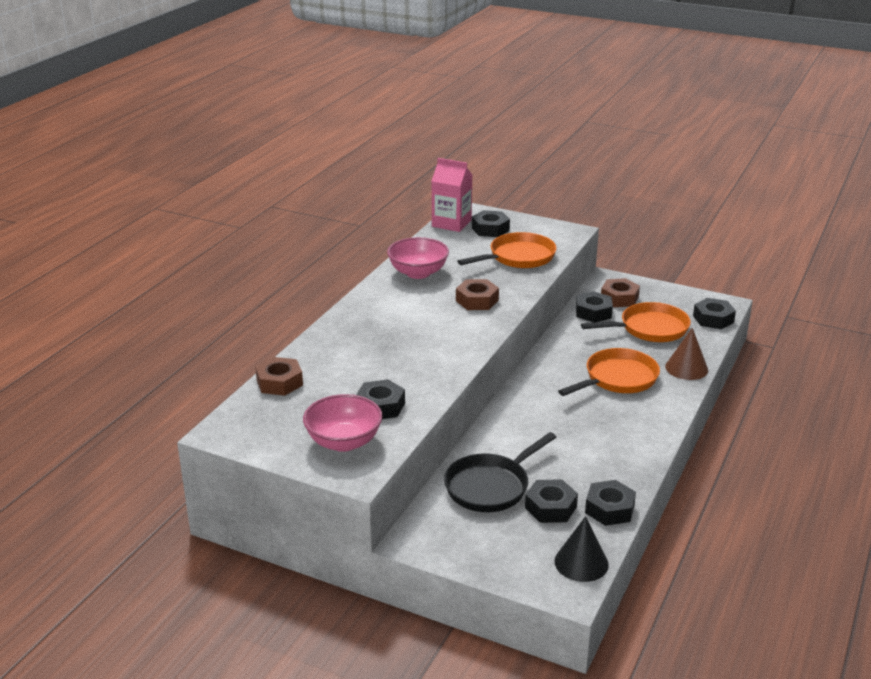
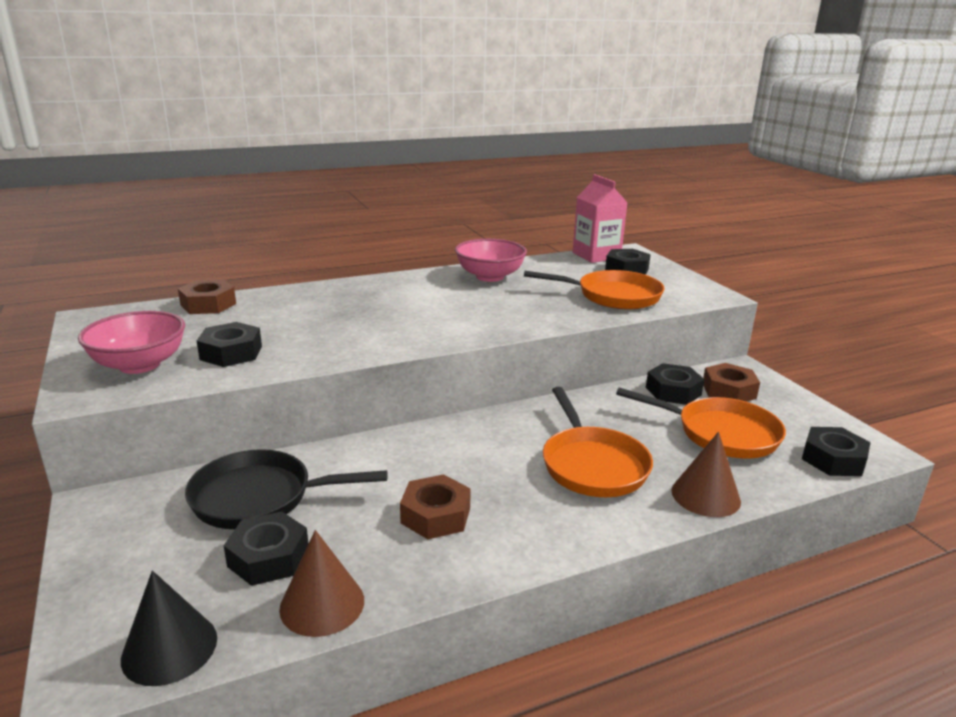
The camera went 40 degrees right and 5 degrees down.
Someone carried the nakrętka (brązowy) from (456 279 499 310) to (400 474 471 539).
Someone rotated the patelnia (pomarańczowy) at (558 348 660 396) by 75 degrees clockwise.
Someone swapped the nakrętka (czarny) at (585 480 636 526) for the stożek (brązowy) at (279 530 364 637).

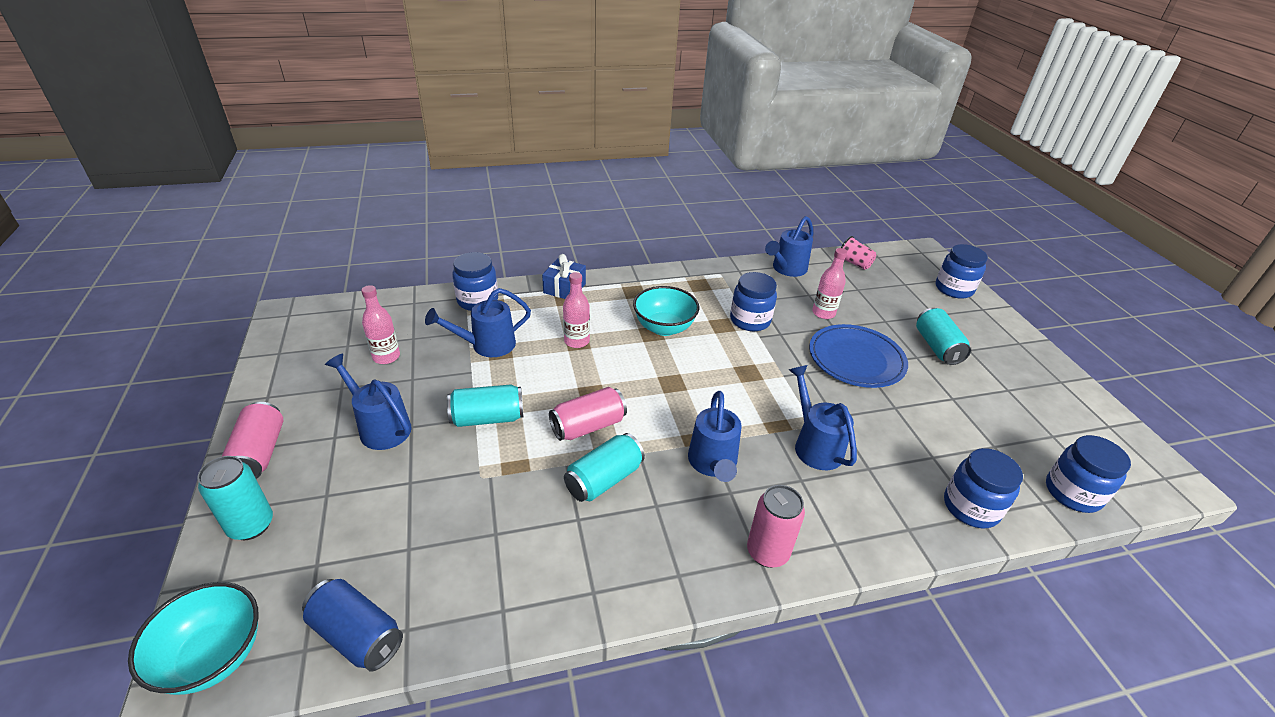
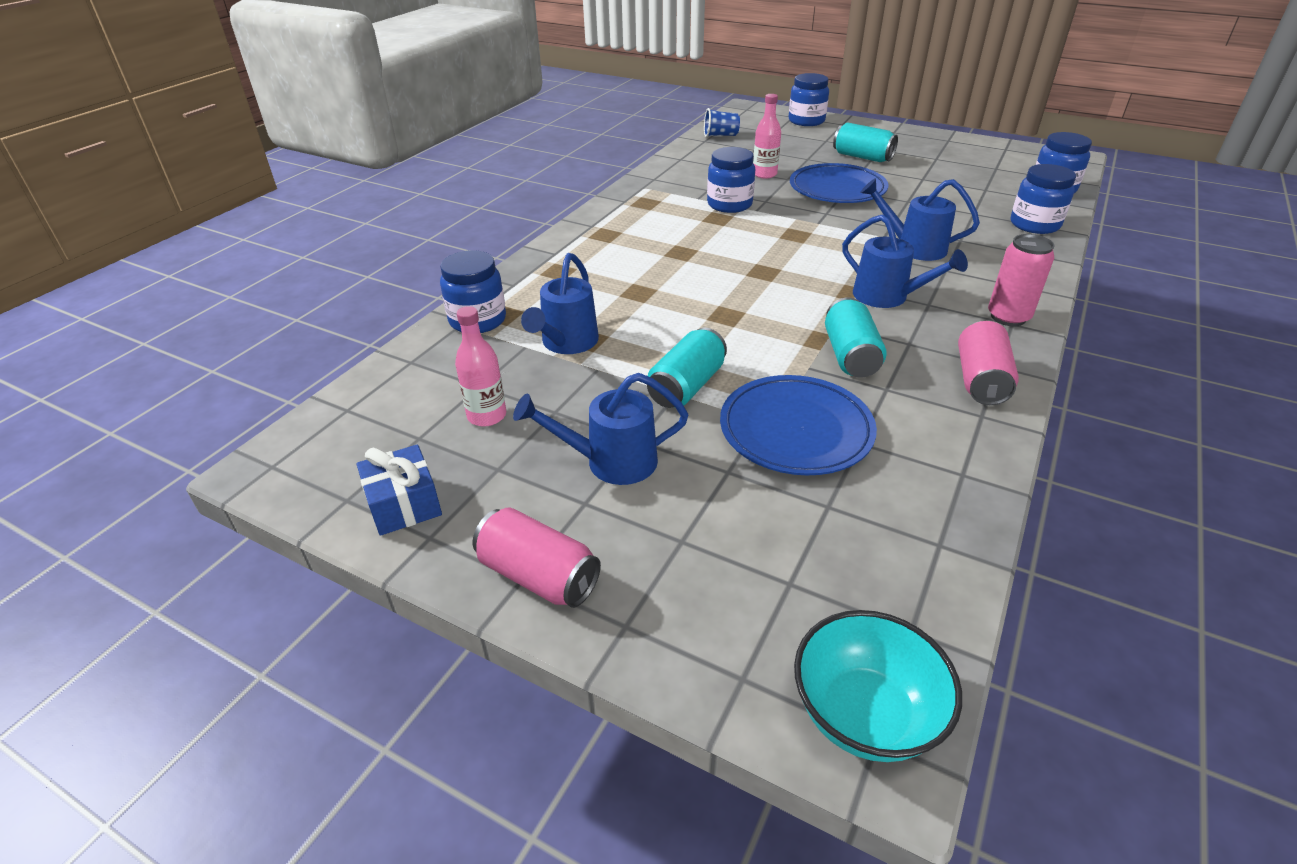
The camera went 45 degrees left and 0 degrees up.
Someone took away the puszka (turkusowy) at (197 456 273 540).
Someone took away the puszka (niebieski) at (302 579 403 672).
Someone carried the prezent (niebieski) from (542 254 586 299) to (357 445 442 536).
Someone carried the puszka (różowy) from (549 387 627 441) to (958 321 1019 405).
Someone took away the butelka (różowy) at (563 272 590 348).
Someone took away the miska (turkusowy) at (633 286 699 336).
Someone took away the konewka (niebieski) at (765 216 813 277).
Someone repainted the szklanka (różowy) at (841 236 876 270), which became the szklanka (niebieski) at (704 108 740 137).
Someone put down the talerz (niebieski) at (720 375 877 475).

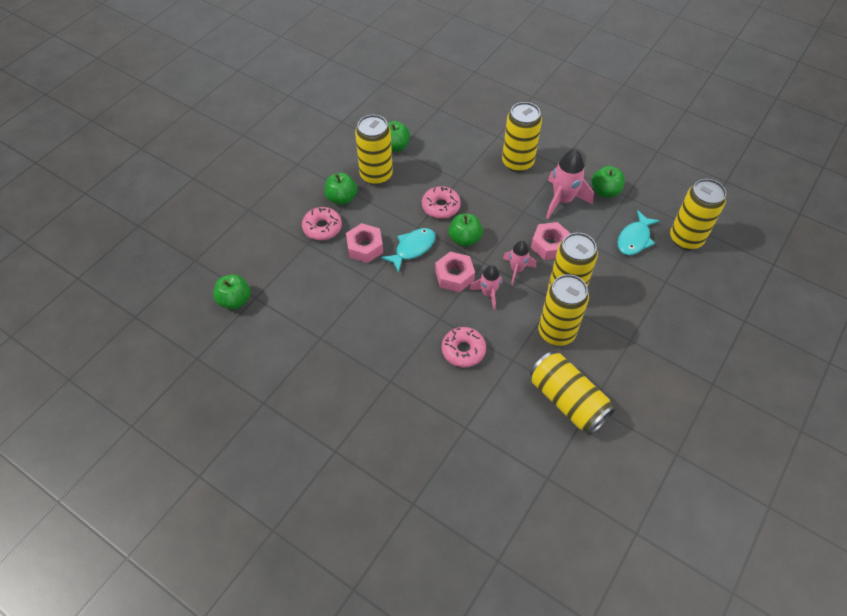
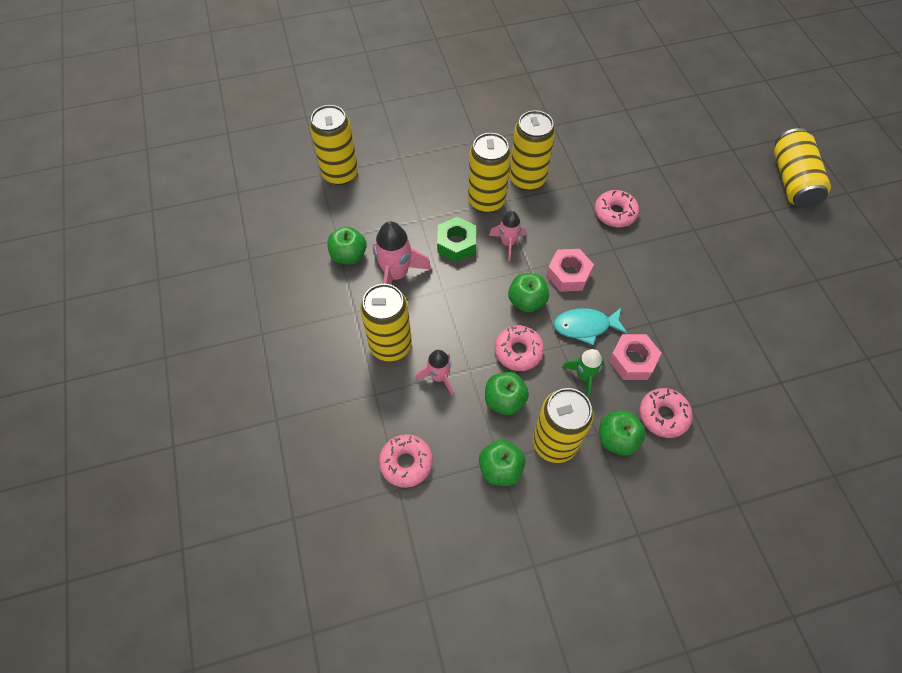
The camera went 140 degrees left and 5 degrees up.
Someone carried the jabłko (zielony) from (213 274 251 310) to (485 372 529 415).
Someone carried the rakieta (różowy) from (469 265 502 310) to (416 350 454 395).
Someone carried the puszka (żółty) from (530 352 615 434) to (774 128 831 208).
Someone repainted the nakrętka (różowy) at (531 222 571 260), which became the nakrętka (zielony) at (437 217 476 262).
Someone took away the ryba (turkusowy) at (617 210 660 255).
Someone put down the donut (różowy) at (379 434 433 488).
Someone put down the rakieta (zielony) at (562 349 604 398).

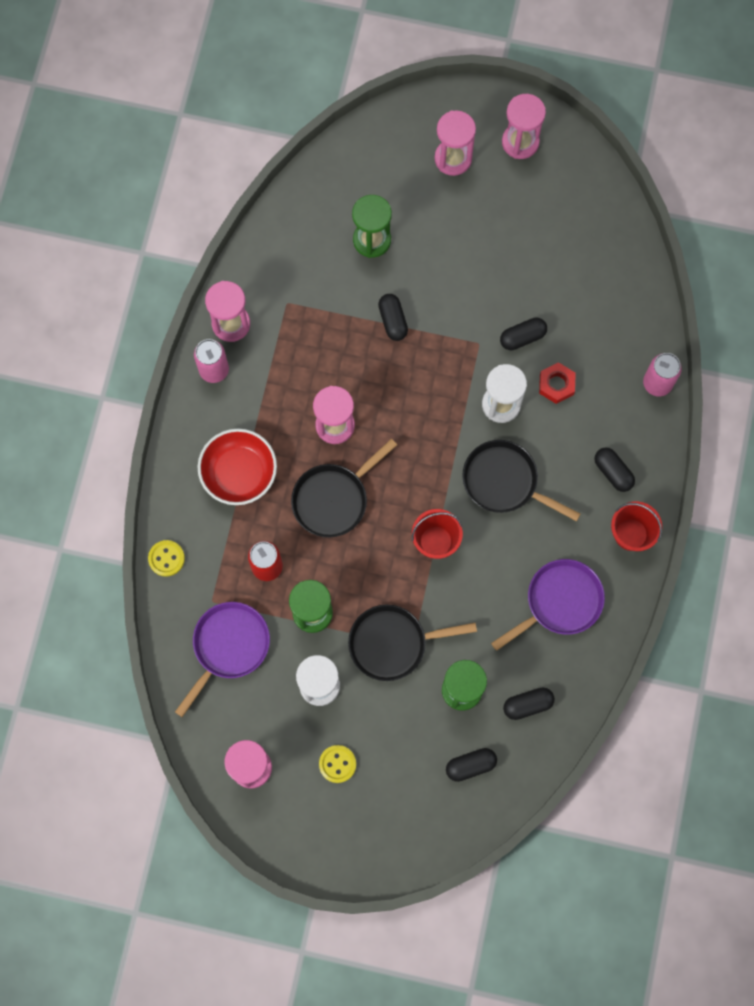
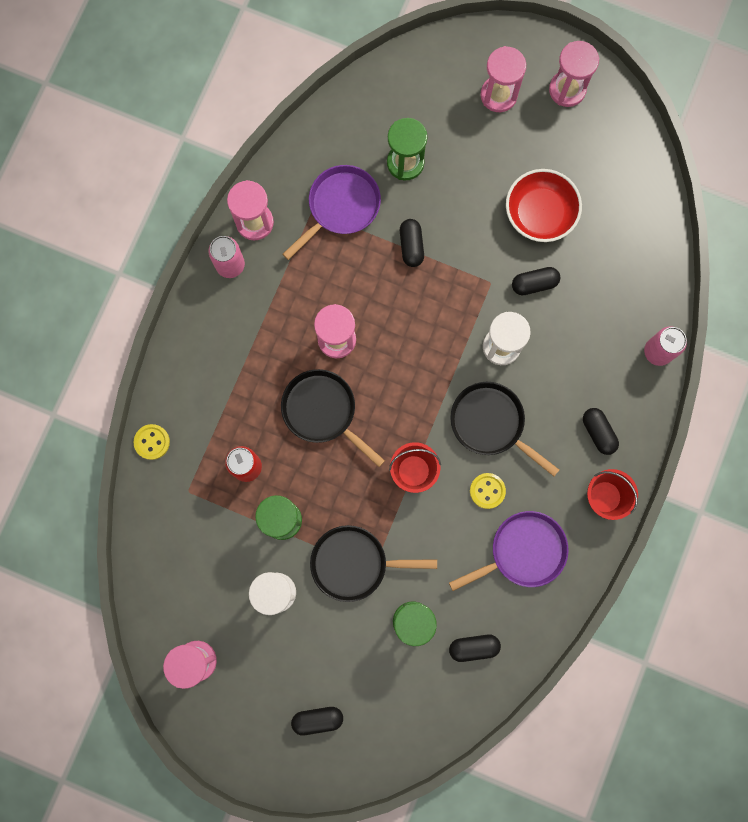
The camera went 10 degrees right and 5 degrees up.
Someone carried the patelnia (fioletowy) from (175 602 270 717) to (282 165 381 260).
Someone carried the miska (czerwony) from (198 429 277 505) to (506 169 582 242).
Someone rotated the patelnia (czarny) at (291 439 397 537) by 75 degrees clockwise.
Someone carried the guzik (żółty) from (319 745 356 783) to (470 473 506 509).
Someone carried the kapsułka (czarny) from (446 748 497 782) to (291 707 343 735).
Someone took away the nakrętka (czerwony) at (539 362 576 404).

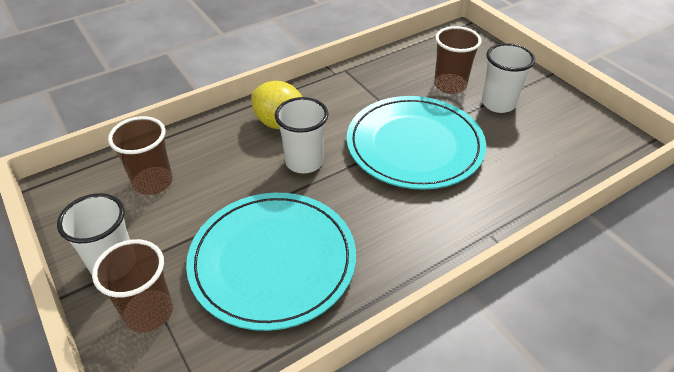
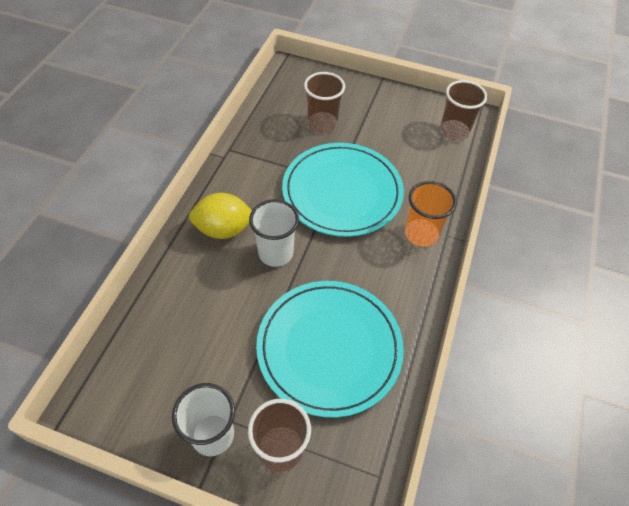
The camera went 40 degrees left and 10 degrees up.
Someone carried the szklanka (brązowy) from (108 116 173 195) to (440 80 487 141).
Someone took away the szklanka (biały) at (482 43 535 113).
Someone put down the szklanka (pomarańczowy) at (405 181 457 247).

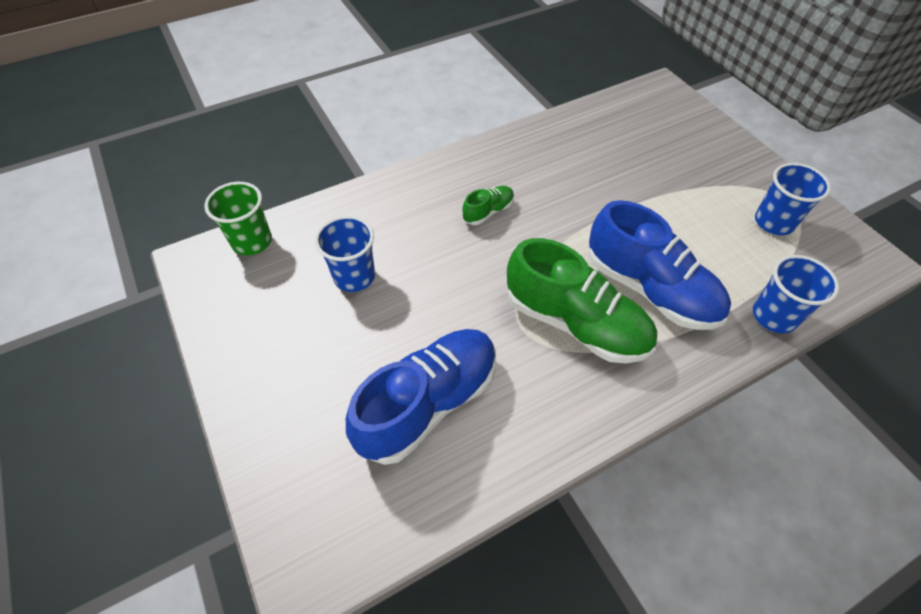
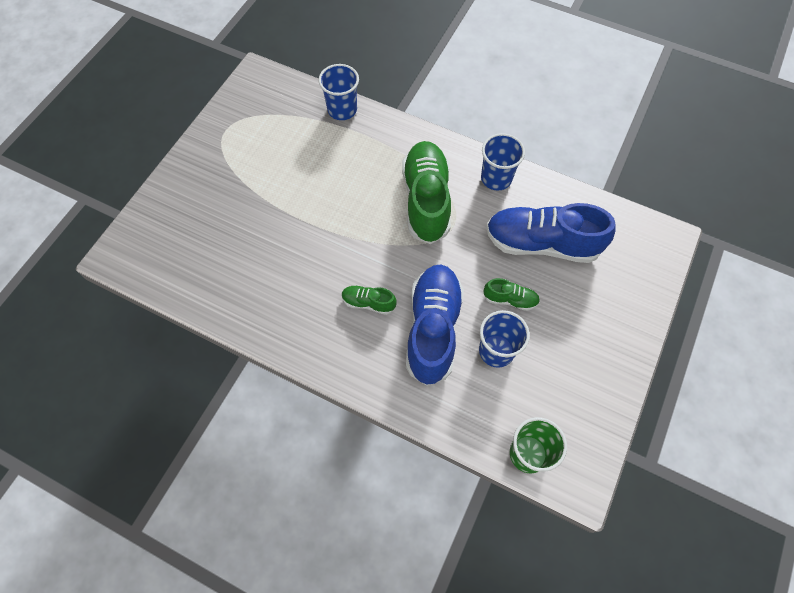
The camera went 125 degrees left and 10 degrees up.
Someone carried the but (niebieski) from (588 200 731 330) to (406 265 464 386).
Someone carried the szklanka (niebieski) from (755 163 831 235) to (481 133 525 191).
Someone put down the but (zielony) at (483 278 540 311).

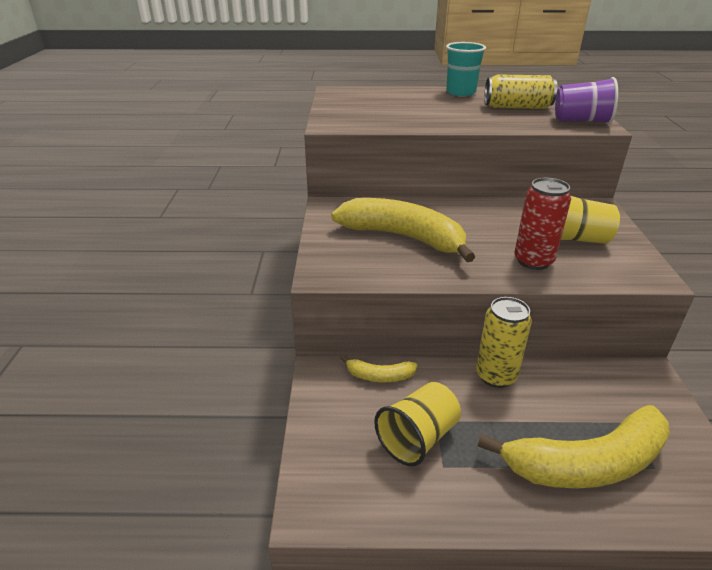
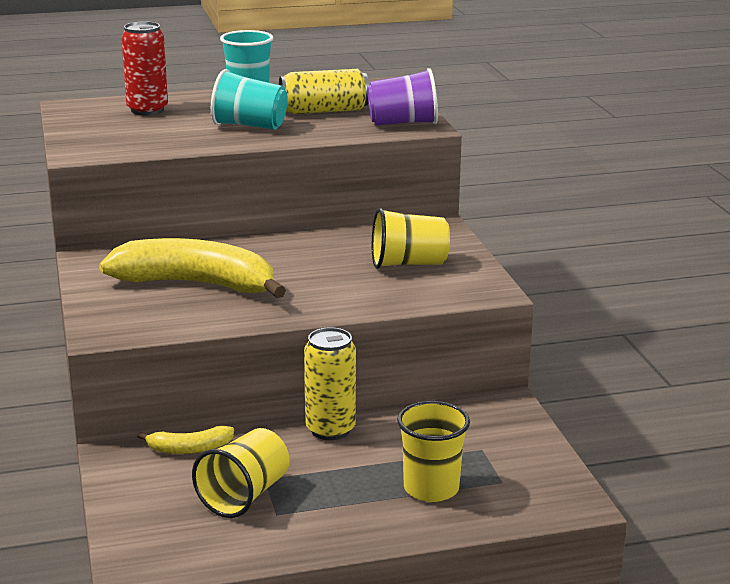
The camera went 15 degrees left and 10 degrees down.
Someone swapped the banan (żółty) at (478 405 670 489) for the szklanka (żółty) at (397 401 470 502).
Someone carried the puszka (czerwony) from (514 178 571 270) to (121 21 168 116).
Someone put down the szklanka (turkusowy) at (211 69 287 130).

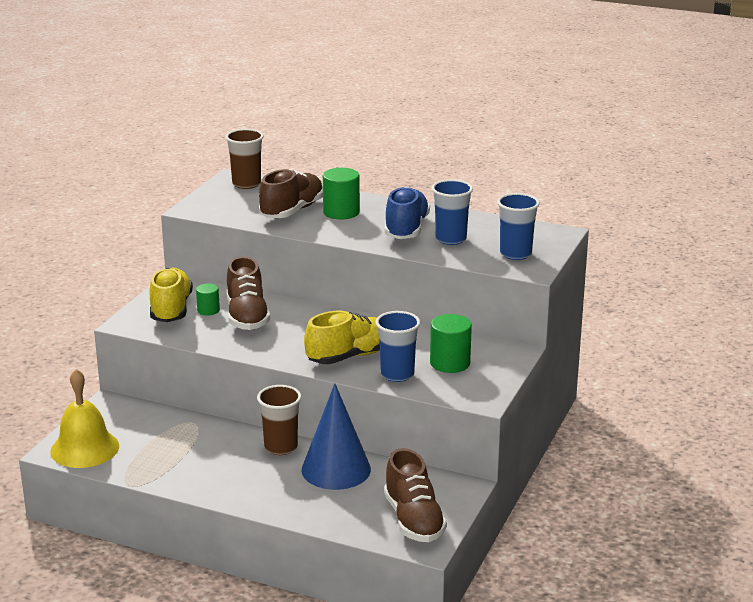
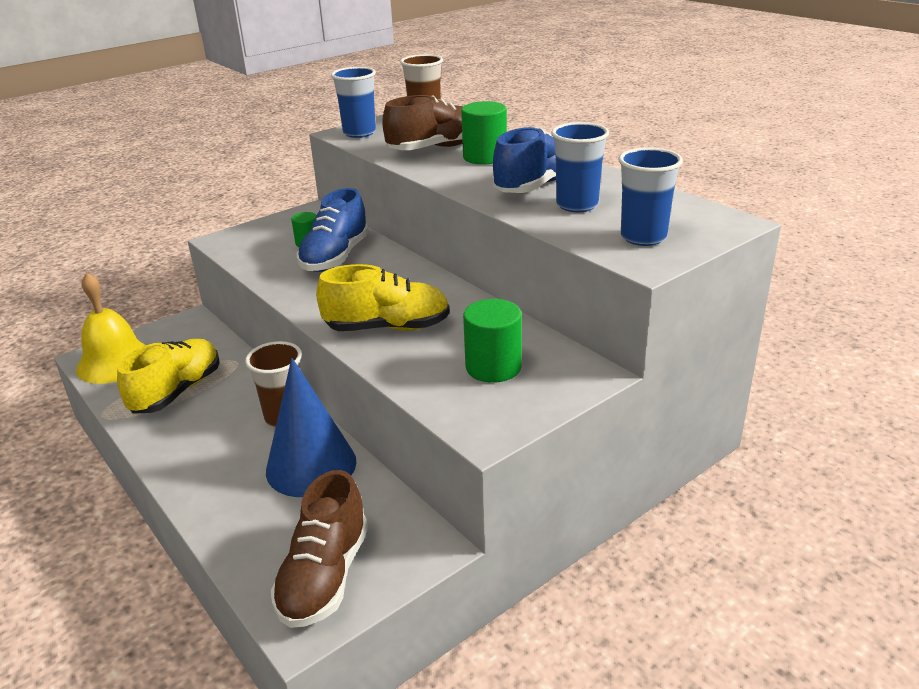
The camera went 30 degrees right and 5 degrees up.
Someone carried the but (żółty) from (149 268 193 322) to (117 339 220 414).
Someone repainted the but (brązowy) at (227 256 270 330), which became the but (niebieski) at (297 188 369 272).
Someone carried the szklanka (niebieski) from (375 311 420 382) to (331 67 376 138).

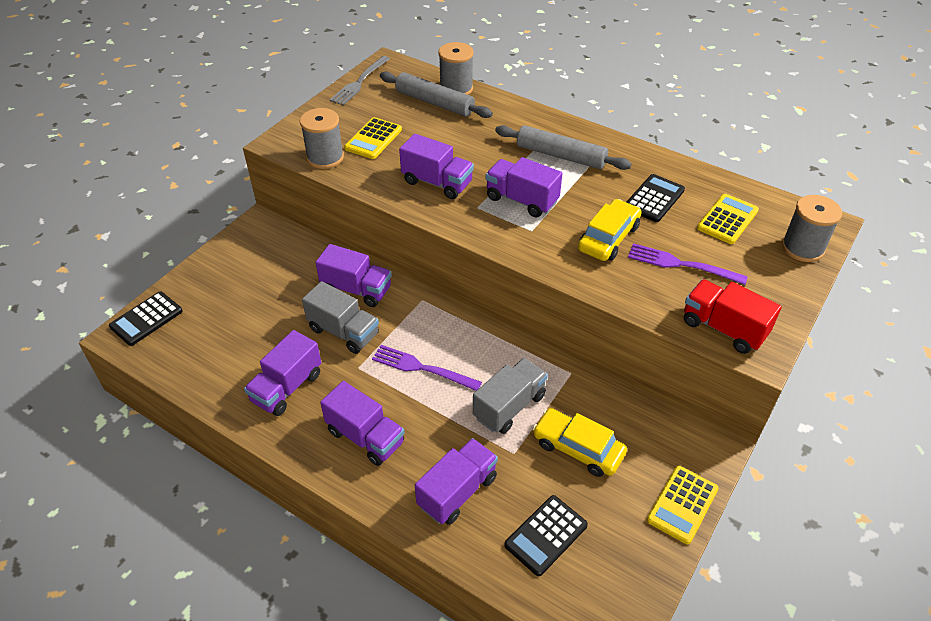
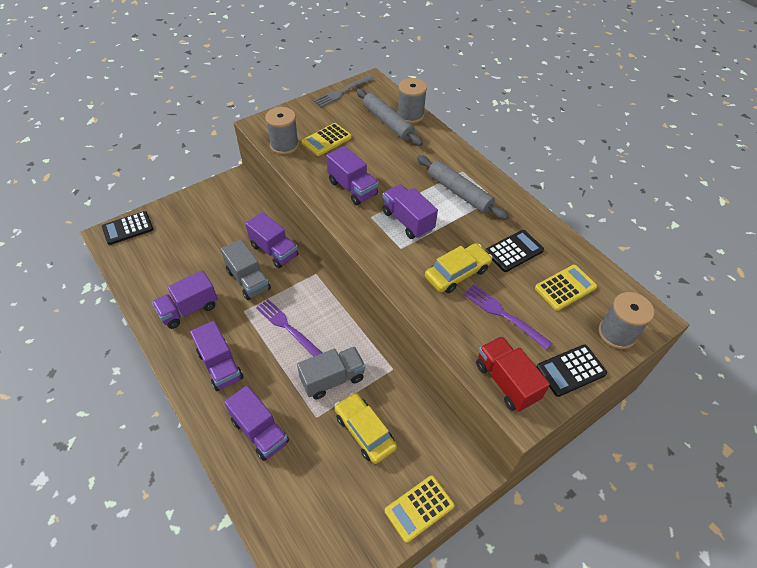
The camera went 20 degrees right and 5 degrees up.
Someone rotated the ciężarówka (fioletowy) at (415 438 498 525) by 75 degrees clockwise.
Someone carried the kalkulator (czarny) from (504 495 588 576) to (537 345 607 397).

